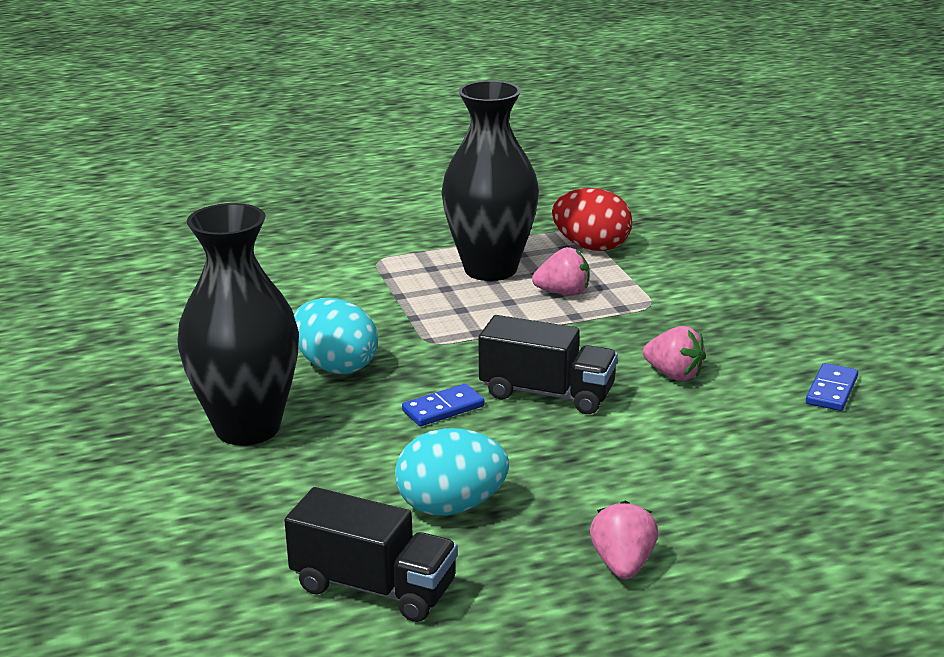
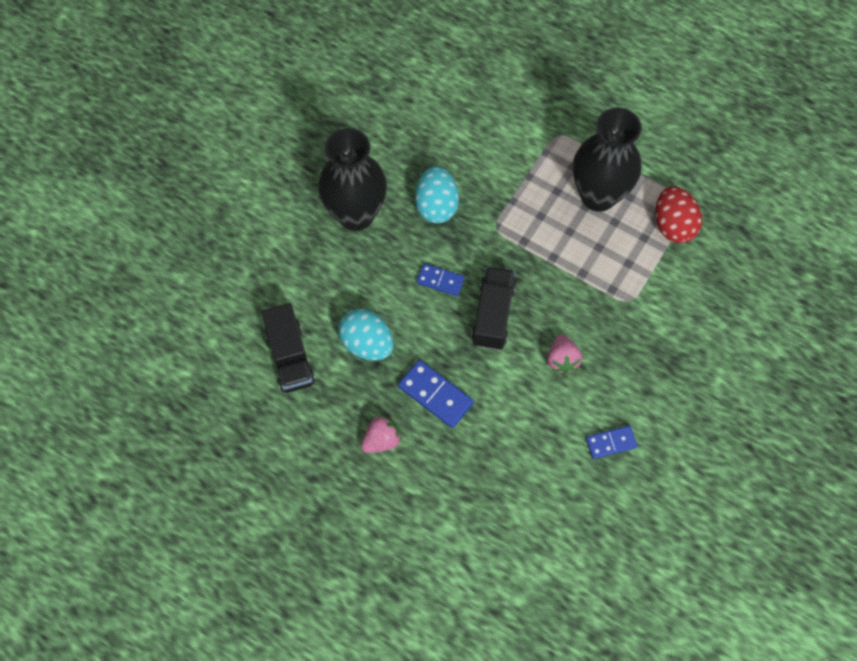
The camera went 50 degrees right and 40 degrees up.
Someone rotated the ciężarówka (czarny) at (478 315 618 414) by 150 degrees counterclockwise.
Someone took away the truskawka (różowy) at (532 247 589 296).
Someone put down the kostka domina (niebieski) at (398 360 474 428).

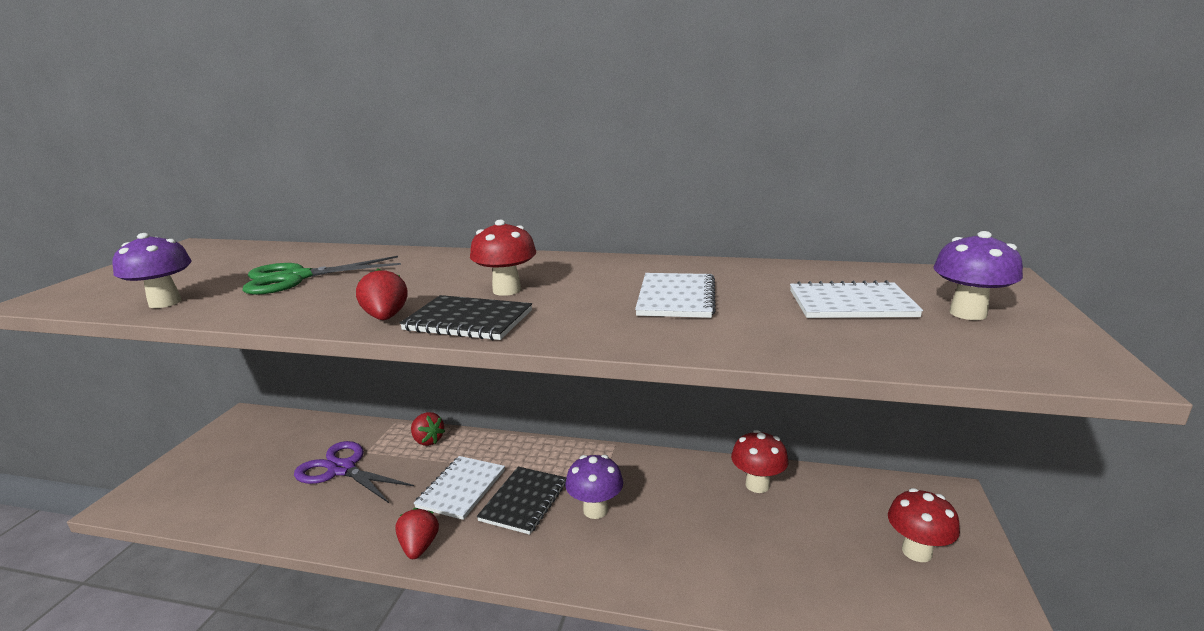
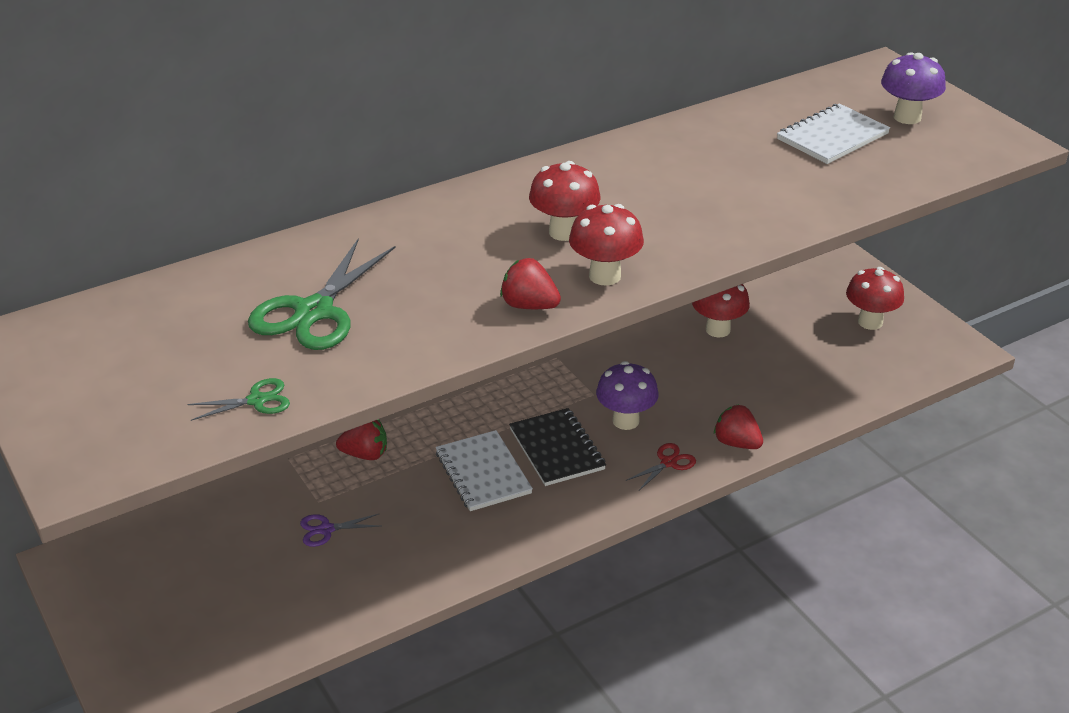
The camera went 45 degrees left and 15 degrees up.
Someone swapped the grzyb (fioletowy) at (113 233 191 308) for the nożyczki (zielony) at (187 378 290 421).
Someone scaled the nożyczki (fioletowy) at (294 441 414 503) by 0.48.
Someone carried the truskawka (czerwony) from (395 508 439 559) to (714 404 763 449).
Someone swapped the zeszyt (czarny) at (400 295 532 340) for the grzyb (czerwony) at (569 204 644 286).
Someone took away the zeszyt (biały) at (635 273 716 318).
Someone put down the nożyczki (czerwony) at (626 443 696 490).

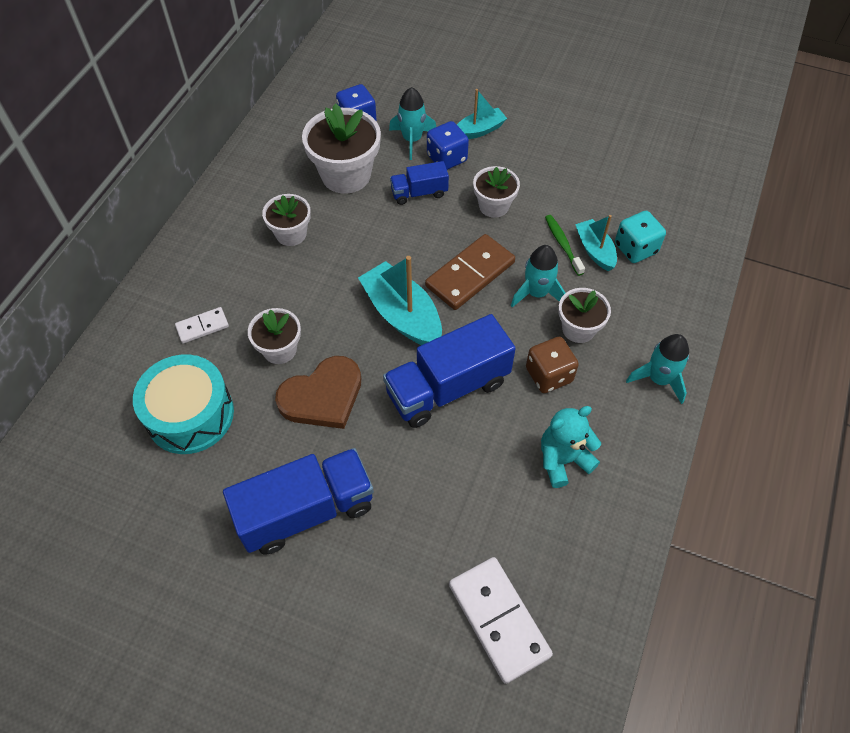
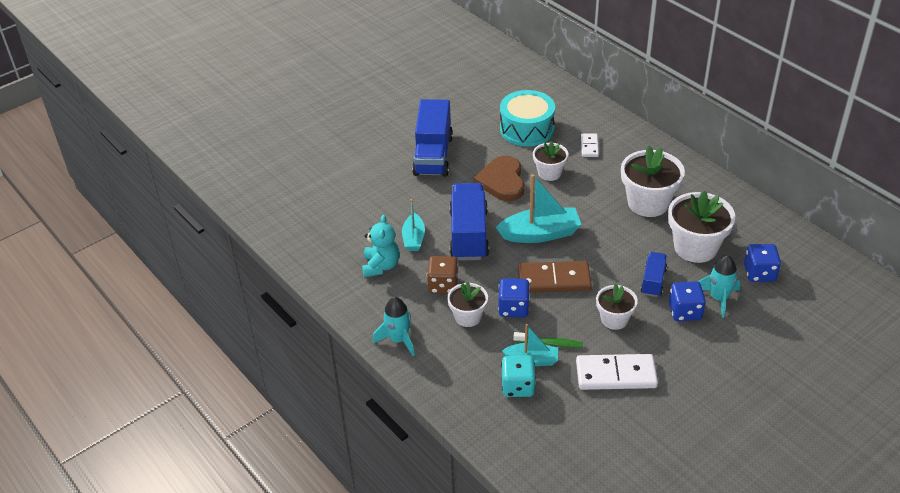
The camera went 120 degrees right and 15 degrees down.
Someone scaled the doniczka (biały) at (262 194 311 246) by 1.69.
Someone rotated the kostka domina (brązowy) at (425 234 515 310) by 75 degrees counterclockwise.
Someone carried the kostka domina (biały) from (449 557 553 684) to (576 354 658 390).
Someone carried the łódka (turkusowy) from (457 89 507 139) to (402 199 425 251).
Someone swapped the rakieta (turkusowy) at (511 245 566 307) for the kostka do gry (niebieski) at (498 278 530 317).

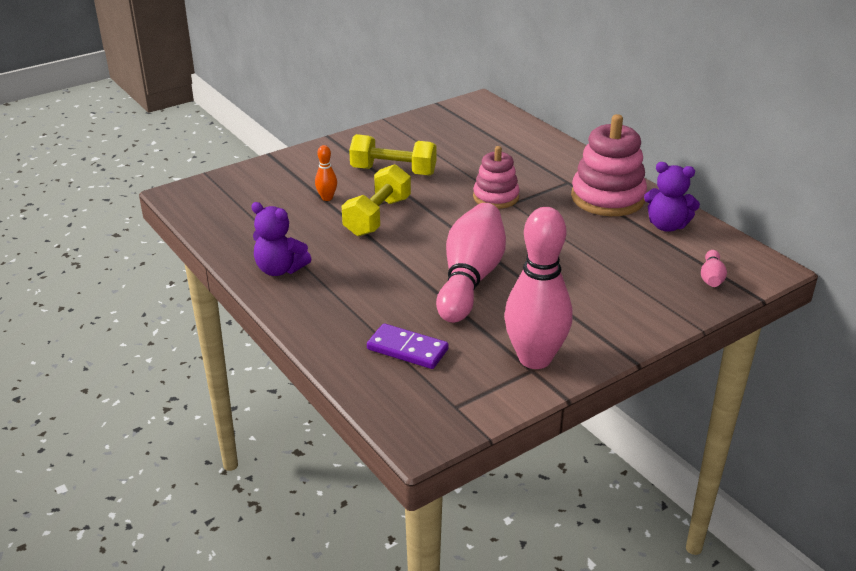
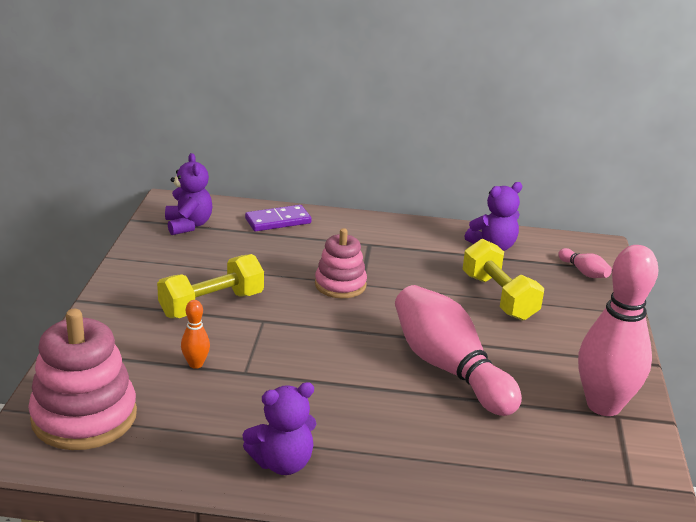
The camera went 50 degrees left and 5 degrees down.
Someone carried the hantel (żółty) from (342 164 411 236) to (462 239 544 321).
Someone carried the kostka domina (fioletowy) from (367 323 449 369) to (245 205 311 231).
Someone carried the zabawka nakładanka (różowy) from (571 114 647 216) to (28 309 137 450).
Someone put down the miś (fioletowy) at (165 153 212 235).

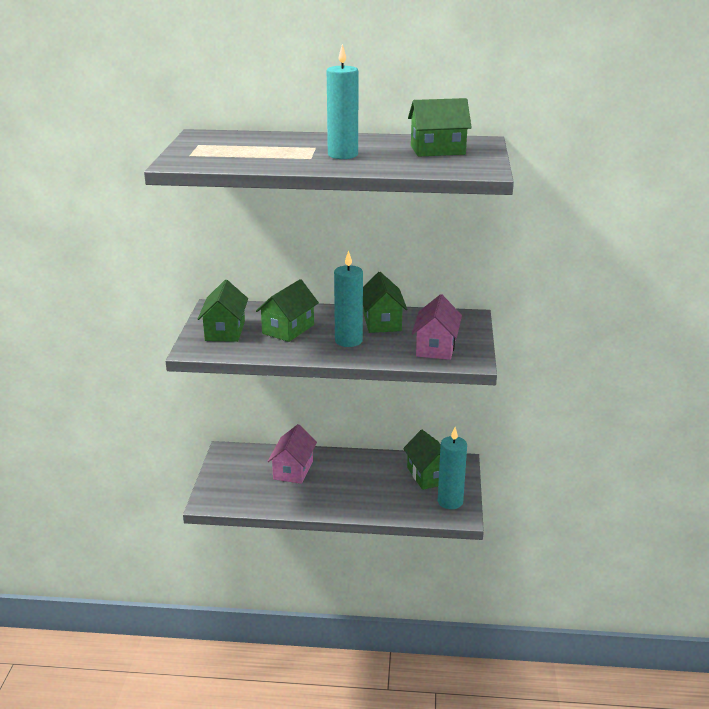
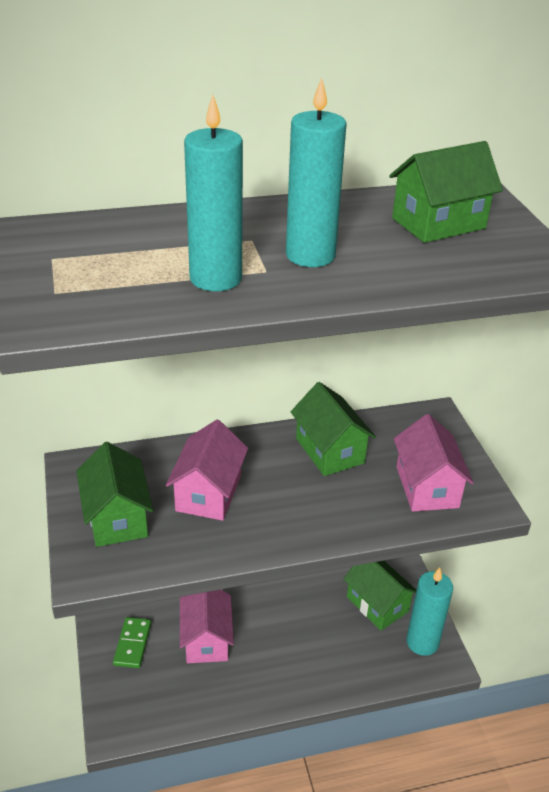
The camera went 20 degrees left and 10 degrees up.
Someone repainted the domek (zielony) at (256 279 319 342), which became the domek (różowy) at (166 420 248 521).
Someone carried the świeca (turkusowy) from (334 250 363 347) to (184 95 243 291).
Someone put down the kostka domina (zielony) at (113 617 151 668).

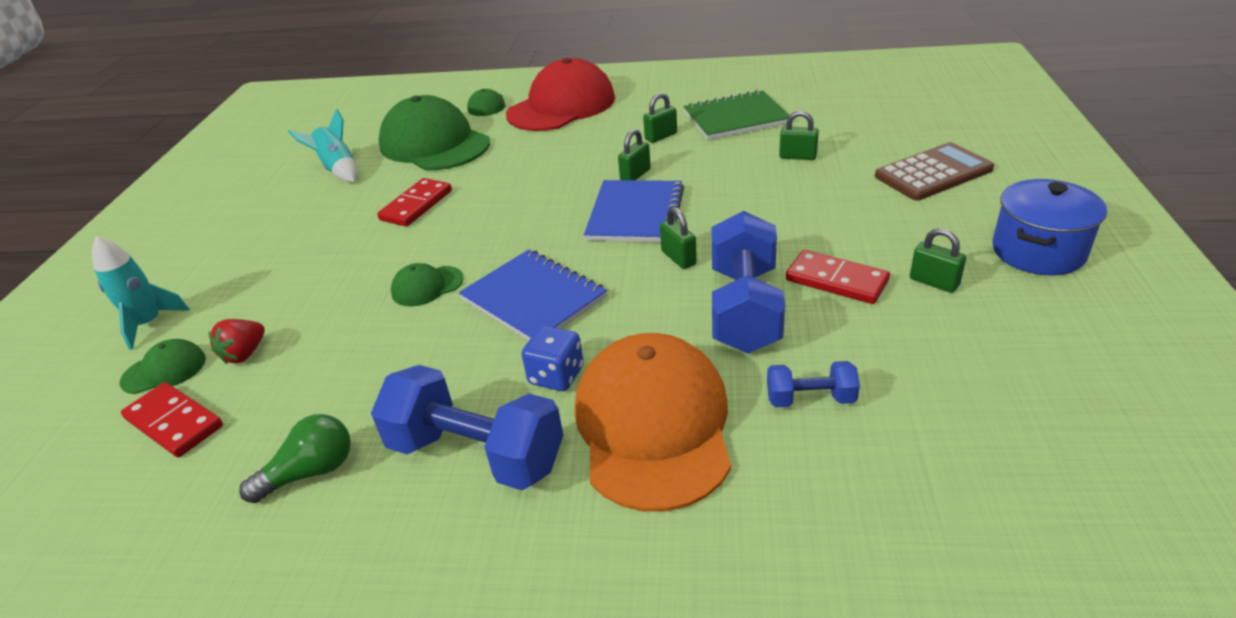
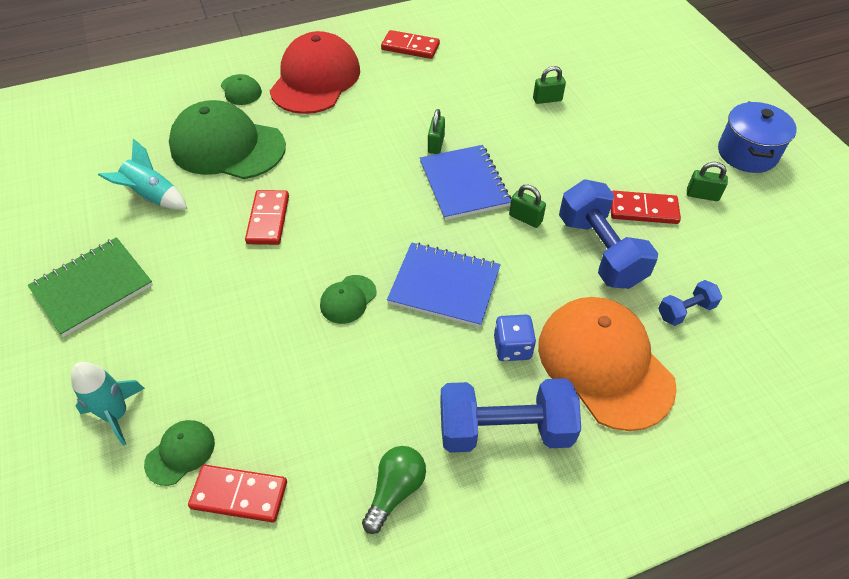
The camera went 30 degrees left and 15 degrees up.
Someone took away the truskawka (czerwony) at (209 319 265 364).
Someone took away the kłódka (zielony) at (643 93 677 143).
Someone carried the zeszyt (zielony) from (684 90 790 140) to (28 237 153 337).
Someone took away the kalkulator (brązowy) at (875 142 994 201).
Someone put down the kostka domina (czerwony) at (381 30 440 59).

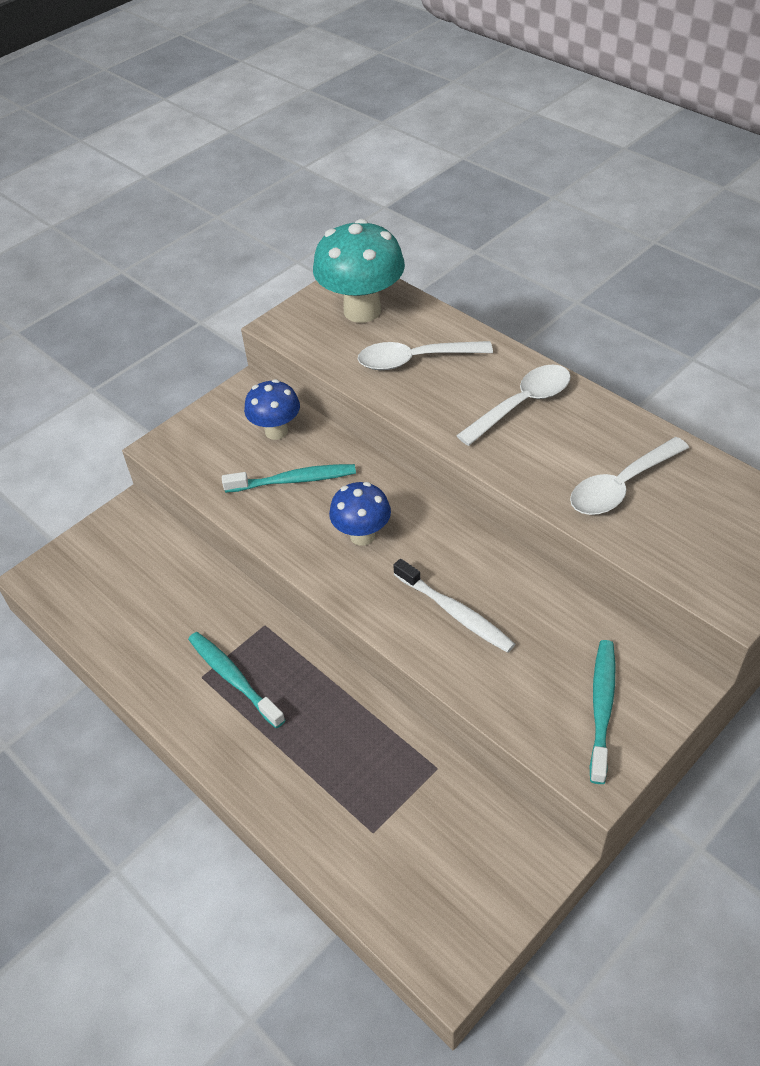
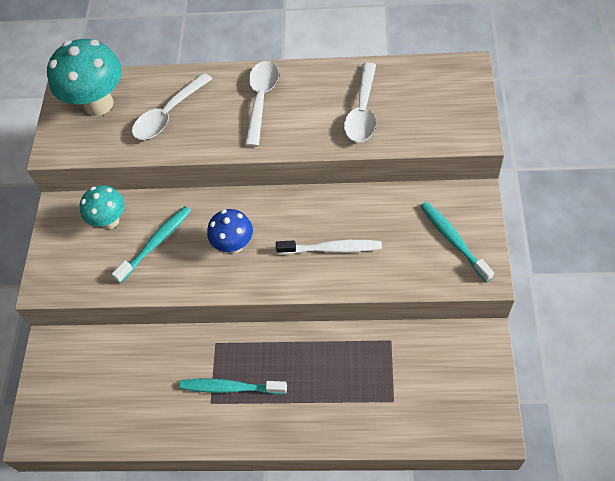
The camera went 40 degrees left and 10 degrees up.
Someone repainted the grzyb (niebieski) at (244 379 300 440), which became the grzyb (turkusowy) at (80 185 125 229).

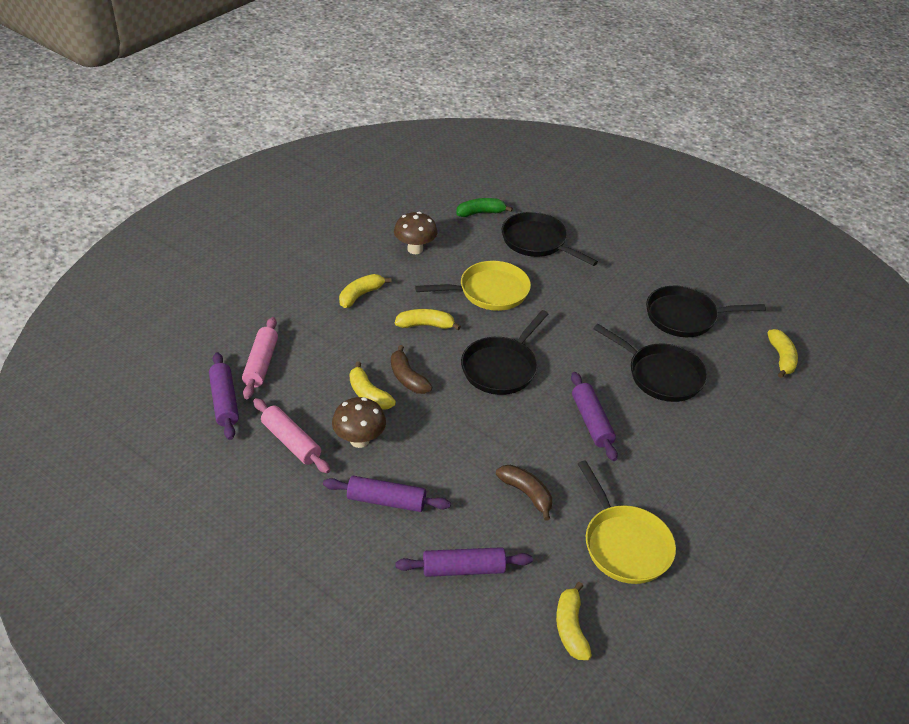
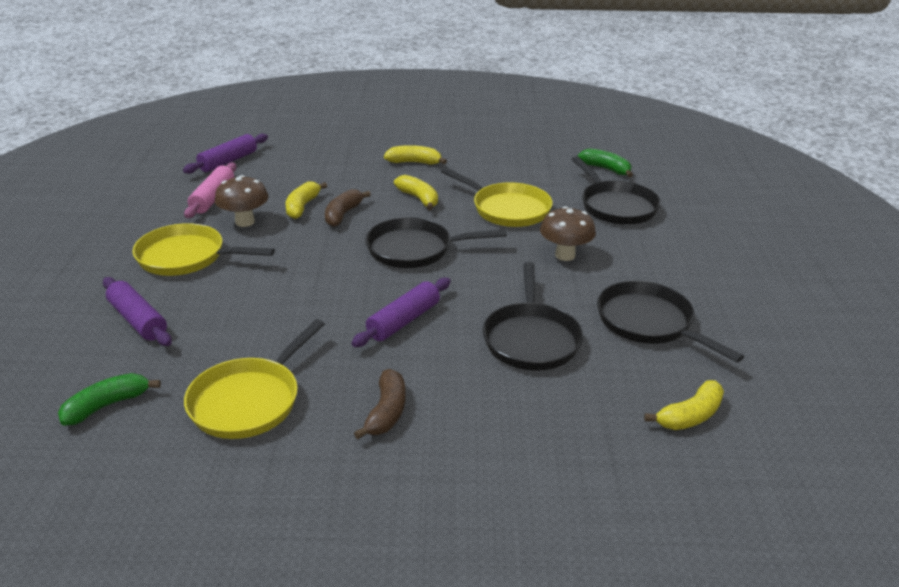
The camera went 55 degrees right and 10 degrees down.
Someone took away the wałek do ciasta (różowy) at (242 317 278 399).
Someone swapped the wałek do ciasta (fioletowy) at (323 476 451 512) for the patelnia (żółty) at (132 223 275 276).
Someone carried the grzyb (brązowy) from (394 212 437 254) to (540 206 596 261).
Someone carried the banan (brązowy) from (496 465 552 521) to (354 369 405 439).
Someone rotated the patelnia (czarny) at (502 212 598 266) by 150 degrees clockwise.
Someone repainted the banan (żółty) at (556 582 592 660), which became the banan (zielony) at (58 373 161 426).

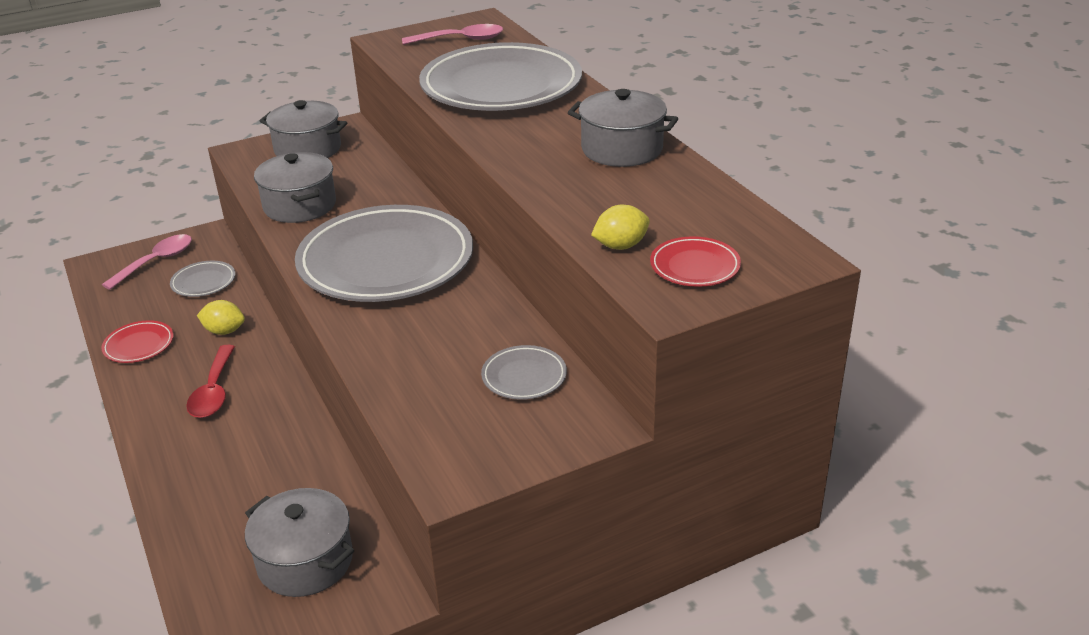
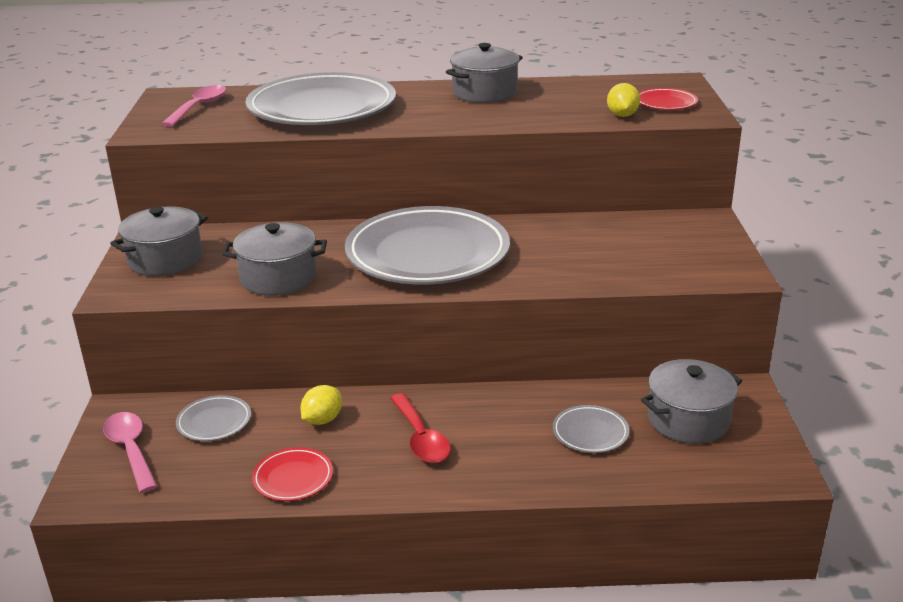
The camera went 65 degrees left and 5 degrees down.
Someone rotated the łyżka (czerwony) at (186 345 235 418) by 45 degrees clockwise.
Someone carried the talerz (szary) from (481 345 567 400) to (553 405 629 453).

